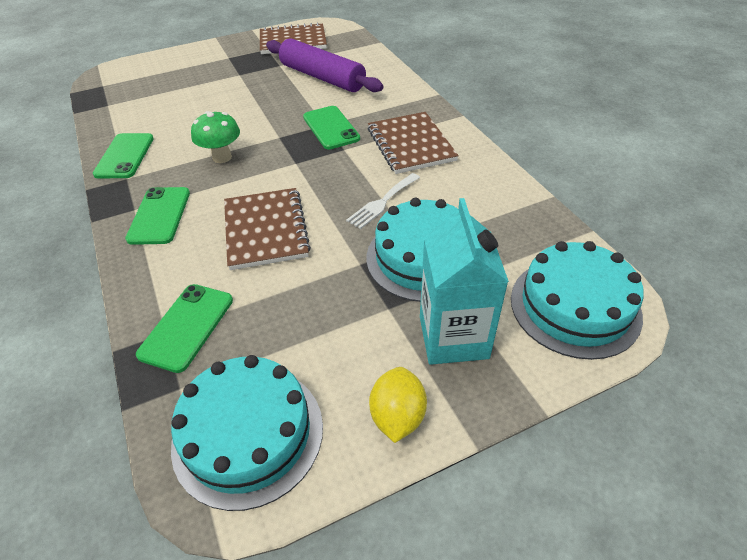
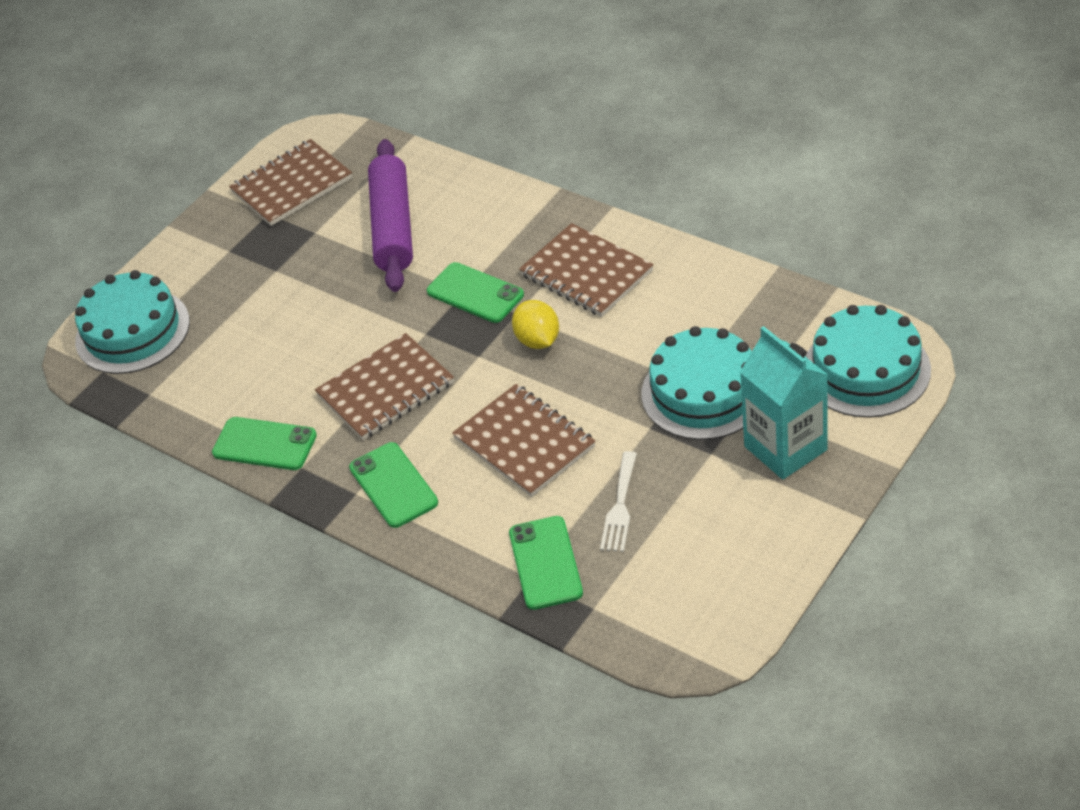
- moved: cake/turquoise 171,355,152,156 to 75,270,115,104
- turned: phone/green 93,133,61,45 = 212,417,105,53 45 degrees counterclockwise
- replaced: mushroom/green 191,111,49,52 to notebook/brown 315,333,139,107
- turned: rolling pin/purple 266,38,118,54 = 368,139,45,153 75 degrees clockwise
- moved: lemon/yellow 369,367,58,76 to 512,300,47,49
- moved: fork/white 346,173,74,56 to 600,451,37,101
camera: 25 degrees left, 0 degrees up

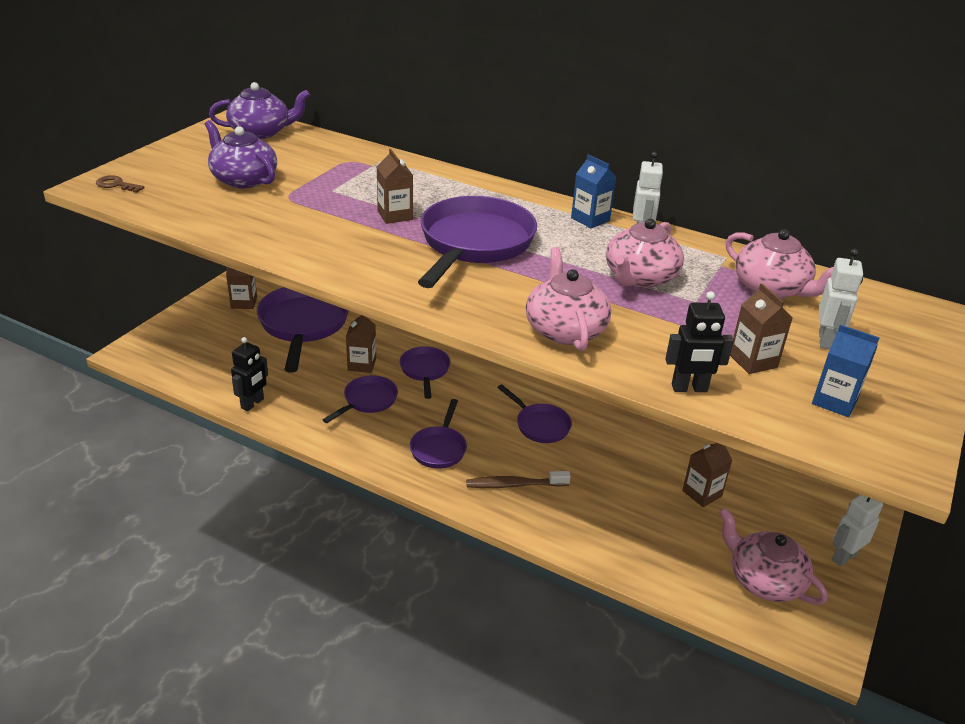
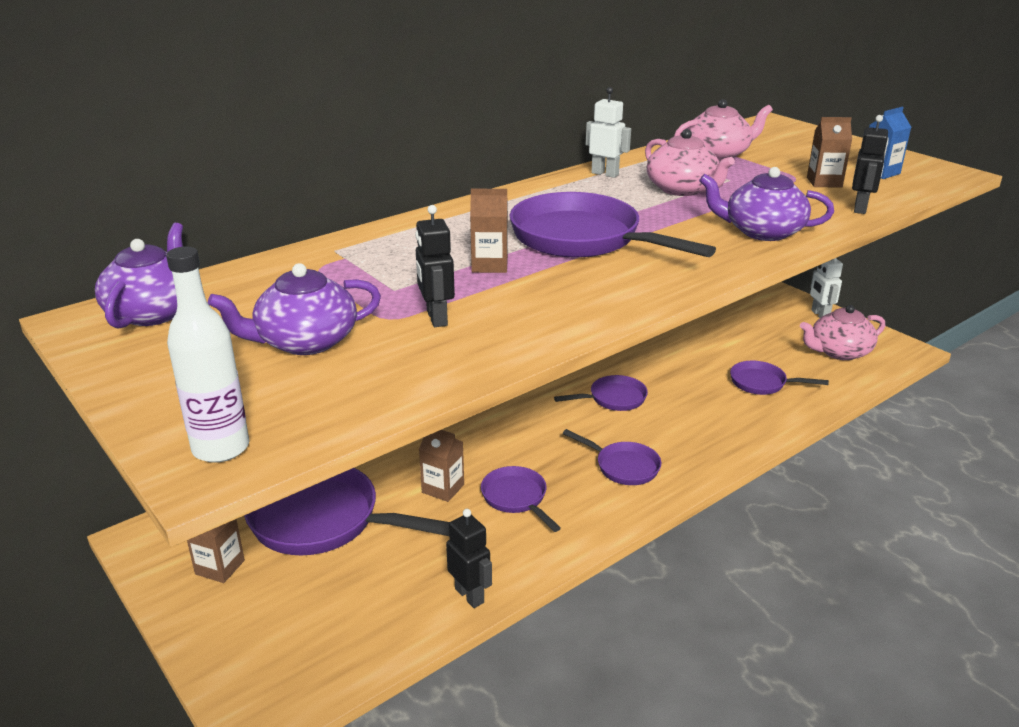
- replaced: key/brown 96,175,49,18 to bottle/white 166,247,83,216
- added: robot/black 415,205,40,122
- recoloured: teapot/pink 526,247,85,104 to teapot/purple 699,167,135,74
- moved: pan/purple 400,346,51,53 to 730,361,99,34
- removed: toothbrush/brown 466,471,105,17
- removed: carton/blue 571,154,45,74
- removed: carton/brown 682,443,50,64
- removed: robot/white 819,249,44,100
camera: 65 degrees left, 5 degrees down

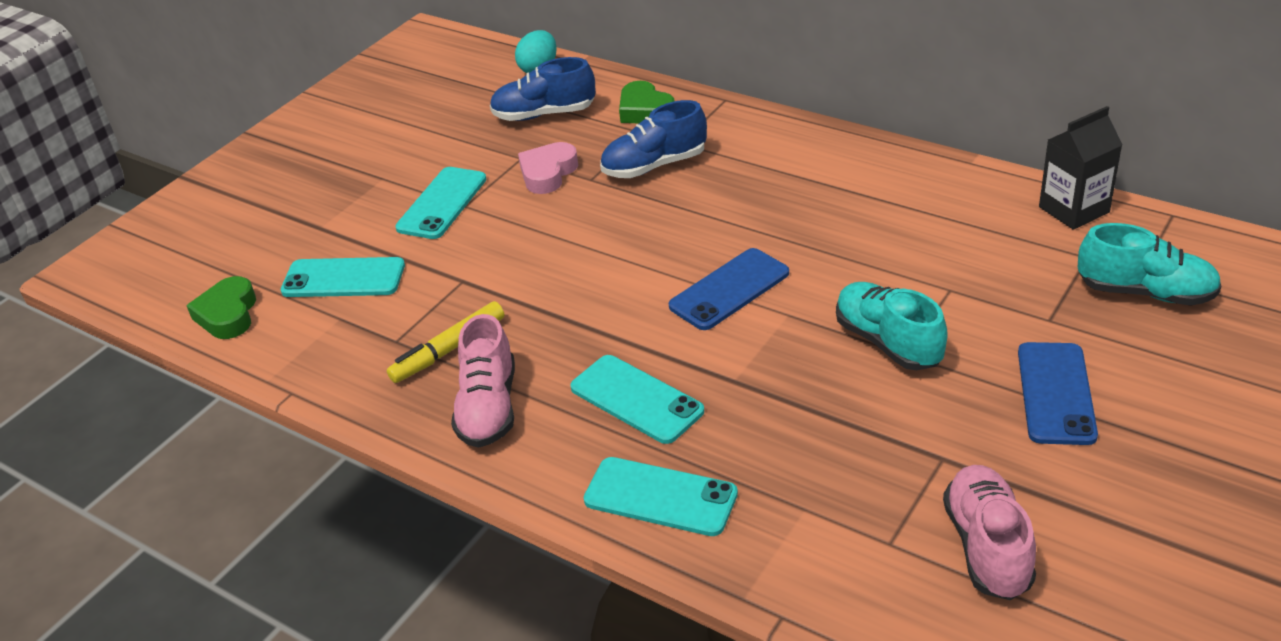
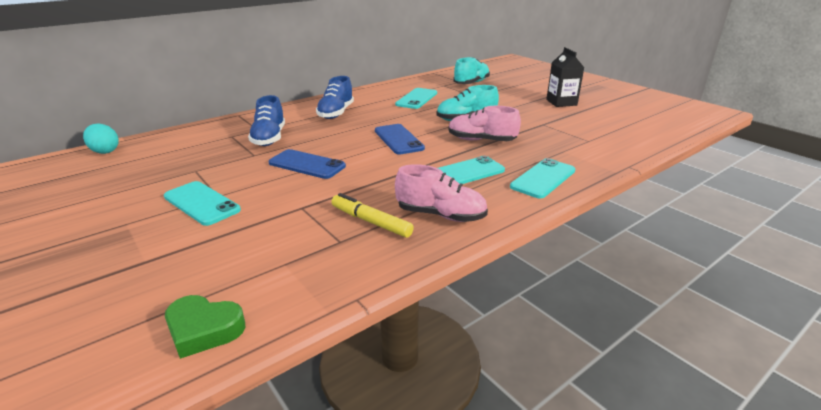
- moved: phone/blue 1018,342,80,103 to 269,149,77,30
- moved: shoe/blue 490,57,106,64 to 316,76,38,43
- turned: marker/yellow 387,301,117,82 = 331,193,83,45 150 degrees clockwise
- moved: phone/turquoise 281,257,124,40 to 395,88,42,21
- moved: shoe/pink 943,465,93,135 to 448,106,73,35
- moved: carton/black 1039,106,83,124 to 546,47,38,60
- removed: heart/pink 518,142,60,52
- removed: heart/green 619,81,55,42
camera: 75 degrees left, 10 degrees down

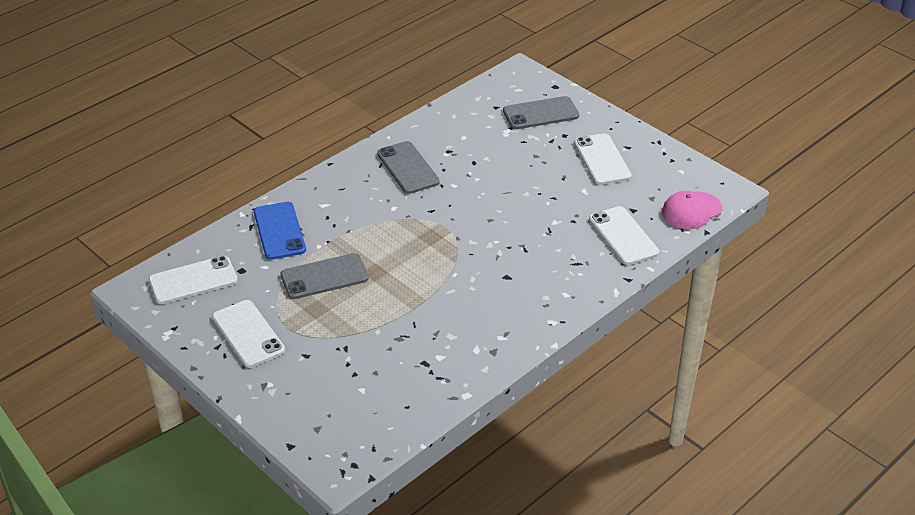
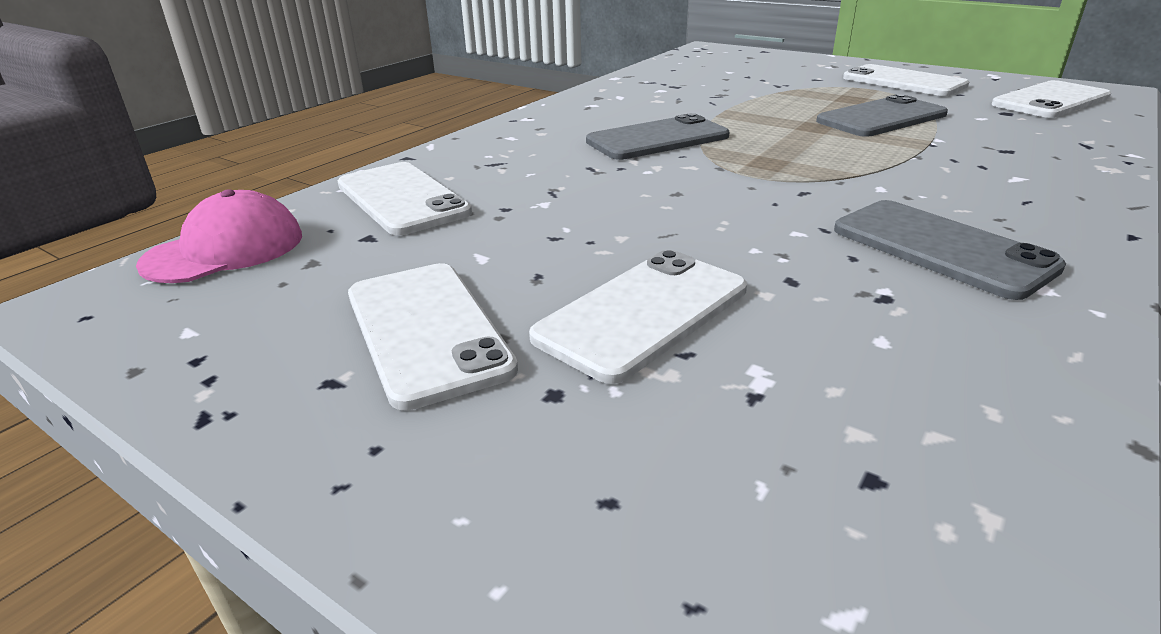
- added: phone/white 529,250,218,134
- moved: phone/grey 503,96,76,33 to 586,113,143,47
- removed: phone/blue 254,202,52,58
camera: 170 degrees right, 10 degrees down

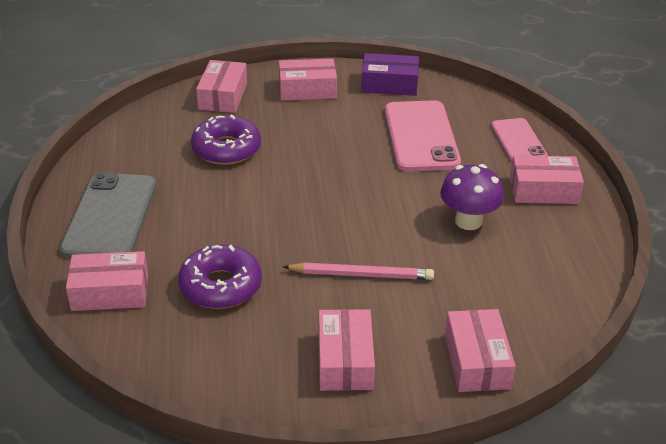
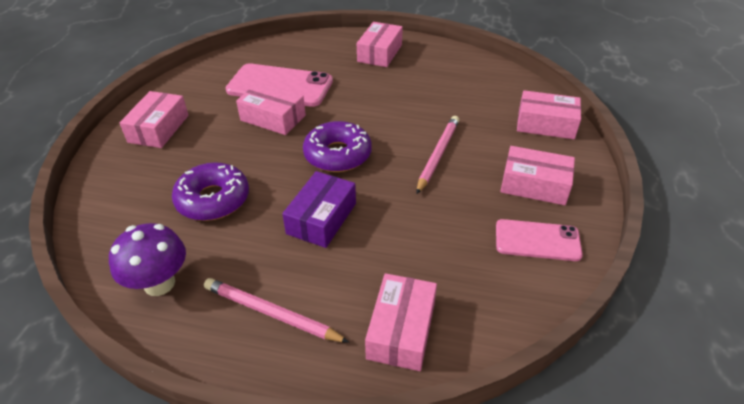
- moved: mushroom/purple 440,164,64,66 to 109,223,77,73
- replaced: phone/grey 60,172,96,86 to pencil/pink 204,278,146,65
- moved: box/pink 196,60,51,53 to 236,82,70,53
- moved: box/purple 361,53,58,43 to 282,171,74,77
- moved: donut/purple 178,245,84,64 to 303,121,69,51
- moved: phone/pink 491,118,56,43 to 496,219,87,42
camera: 70 degrees left, 5 degrees up

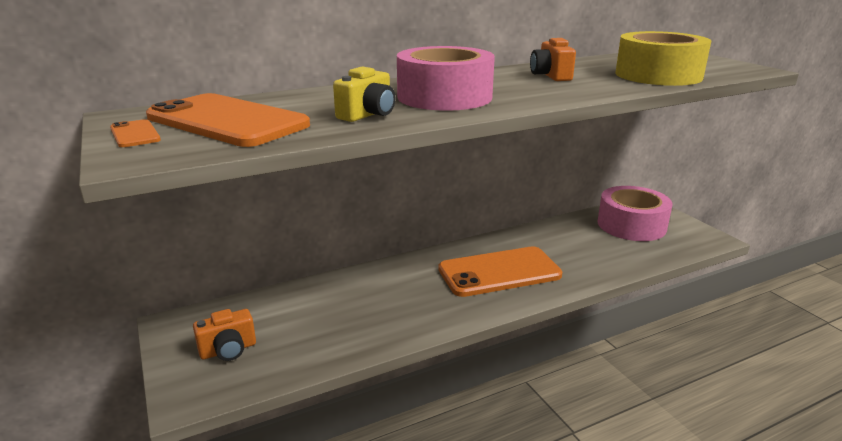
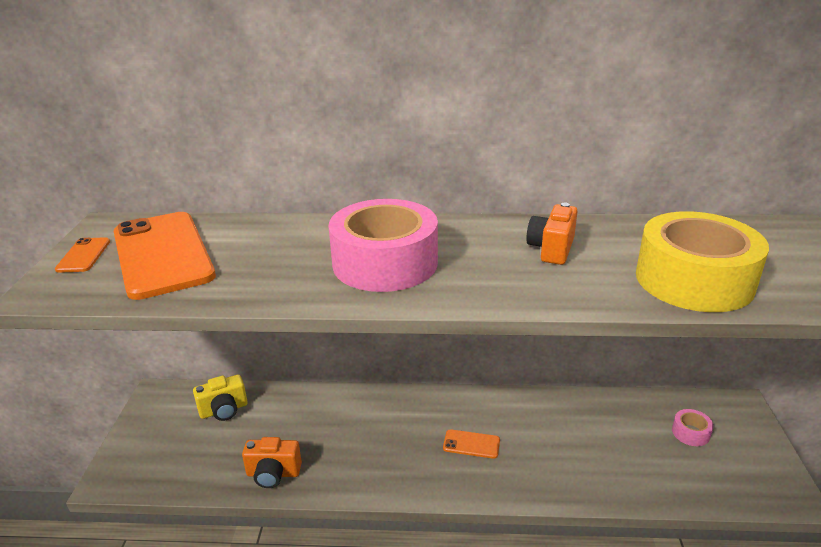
- moved: camera/yellow 333,66,62,56 to 193,374,55,47
- moved: camera/orange 193,309,63,52 to 242,437,60,51
- resized: phone/orange 438,246,125,51 = 443,429,57,30 x0.42
- resized: tape/pink 597,186,75,55 = 672,409,42,37 x0.41
camera: 30 degrees right, 5 degrees up

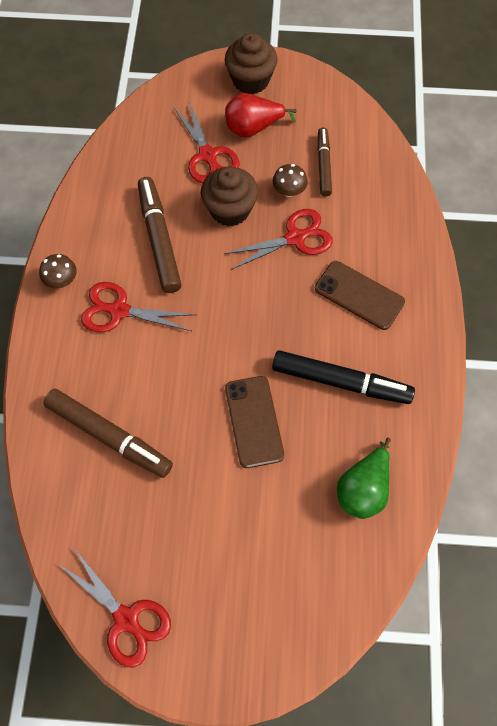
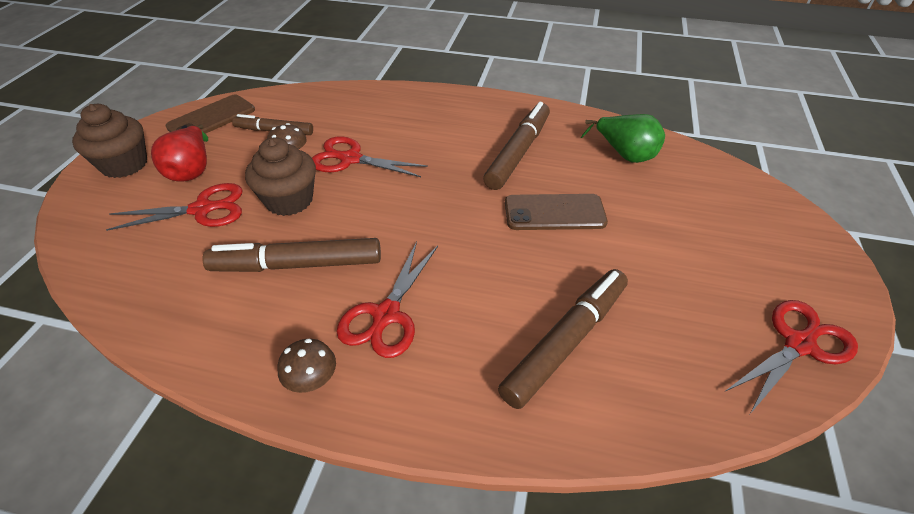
- moved: phone/brown 315,261,90,69 to 165,95,90,39
- turned: scissors/red 224,209,109,61 = 312,136,116,41 60 degrees counterclockwise
- recoloured: marker/black 272,350,143,54 to marker/brown 483,102,67,88
camera: 80 degrees left, 20 degrees down

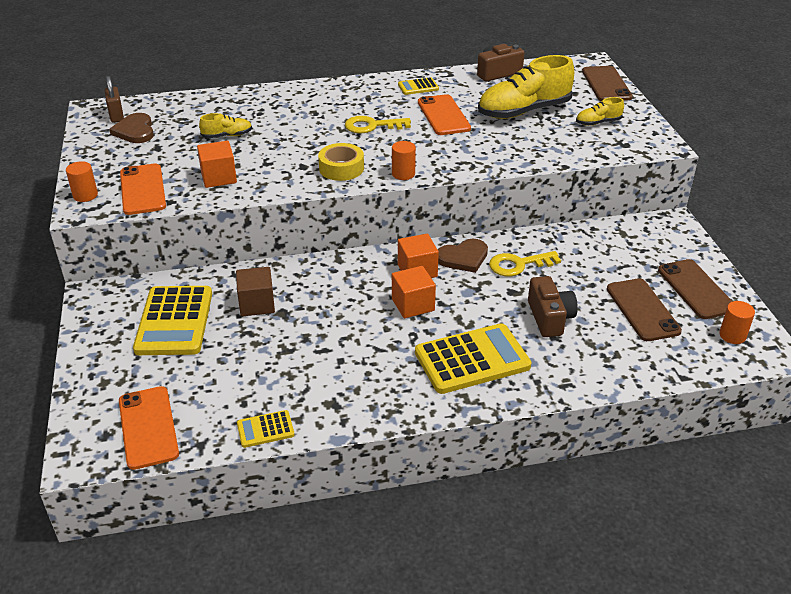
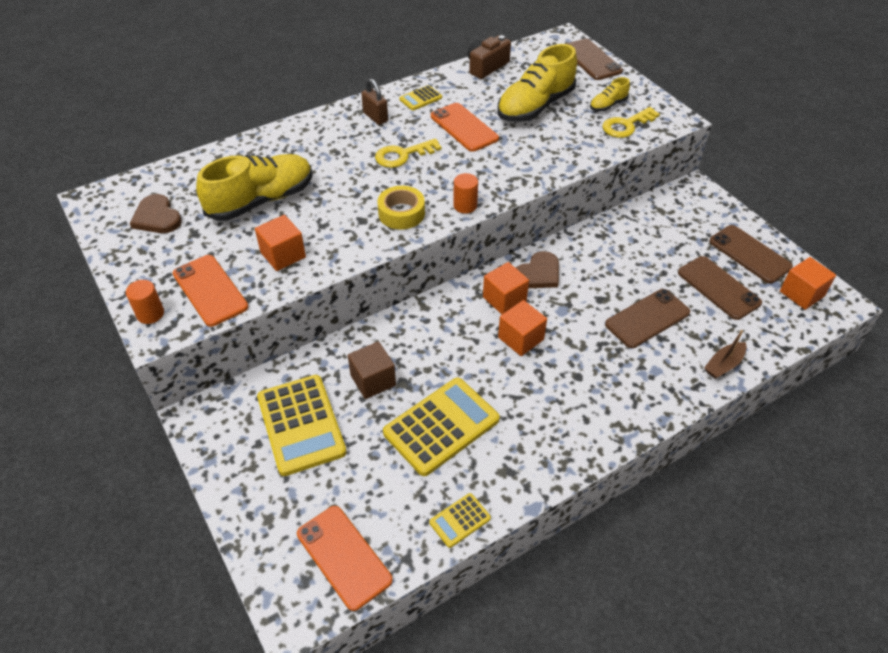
- resized: shoe/yellow 199,113,53,25 = 196,154,116,67 x2.14
- moved: padlock/brown 105,76,19,47 to 361,79,27,46
- moved: calculator/yellow 415,323,116,71 to 383,378,117,98
- moved: key/yellow 489,251,72,25 to 602,107,58,31
- replaced: camera/brown 528,276,50,61 to phone/brown 605,289,85,59
- added: boat/brown 704,330,43,49
- replaced: cylinder/orange 719,301,36,43 to cube/orange 780,257,56,53
camera: 20 degrees left, 10 degrees up

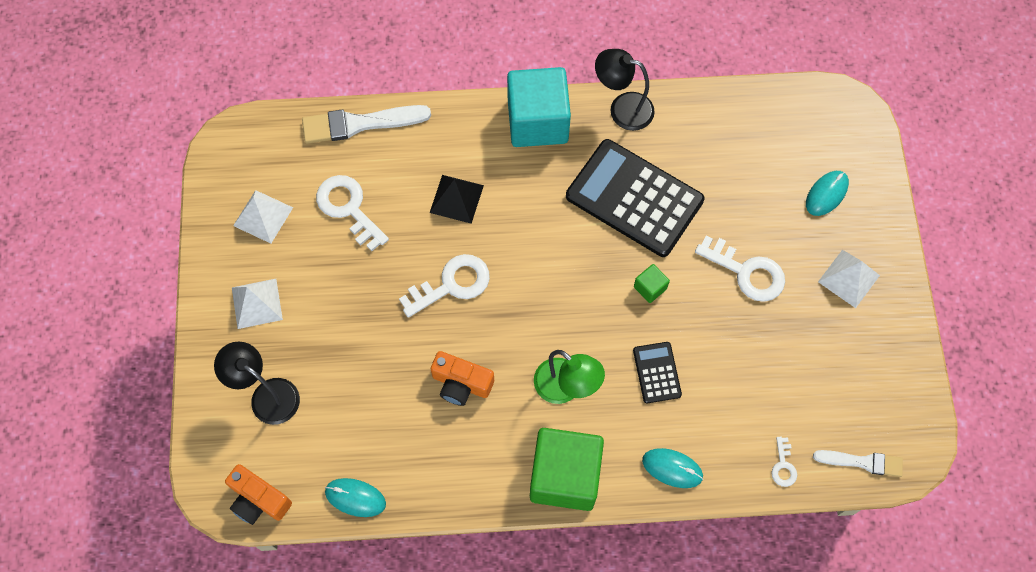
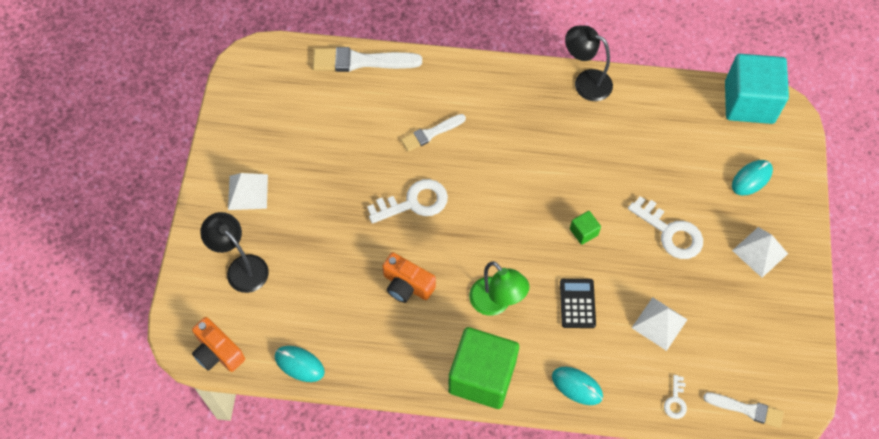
- replaced: pyramid/black 430,175,54,49 to brush/white 401,114,65,38
- moved: pyramid/white 233,190,60,54 to 632,297,56,54
- moved: cube/turquoise 507,67,64,80 to 725,54,64,70
- removed: key/white 316,175,73,76
- removed: calculator/black 566,139,139,118
camera: 10 degrees right, 5 degrees down

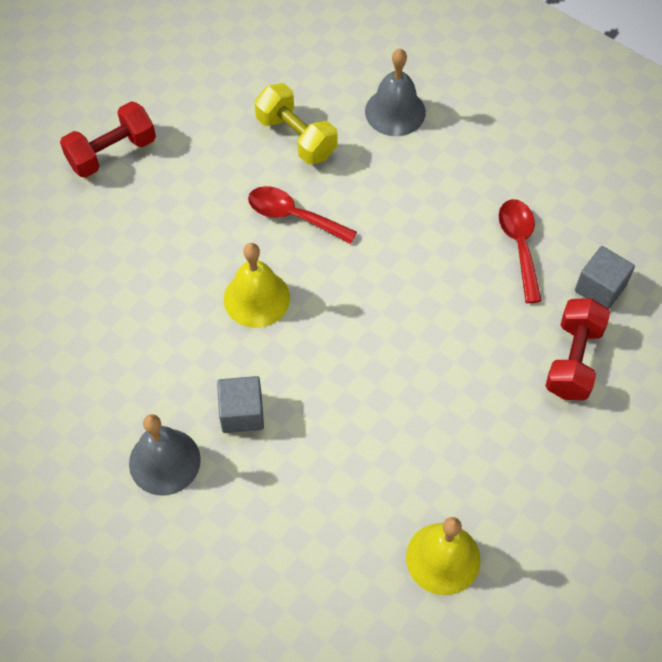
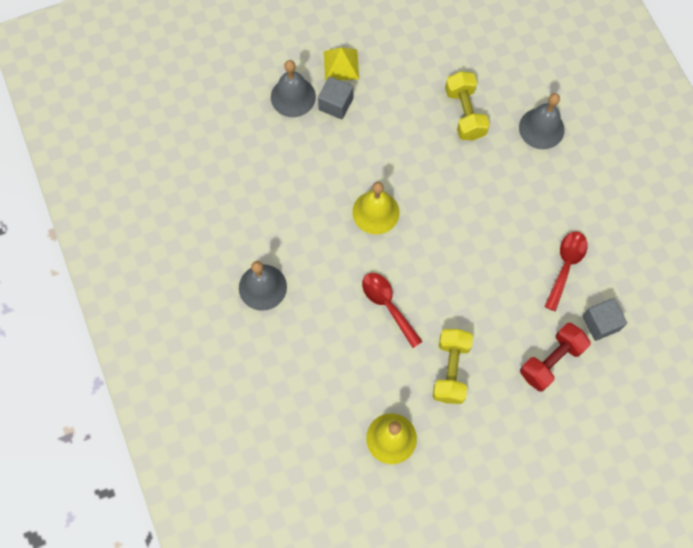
- added: bell/grey 271,60,45,57
- moved: cube/grey 217,376,47,57 to 318,76,35,43
- replaced: dumbbell/red 60,101,96,77 to pyramid/yellow 324,47,35,34
- moved: spoon/red 248,186,109,58 to 362,273,61,75
- added: dumbbell/yellow 433,329,40,75
camera: 30 degrees right, 10 degrees up

